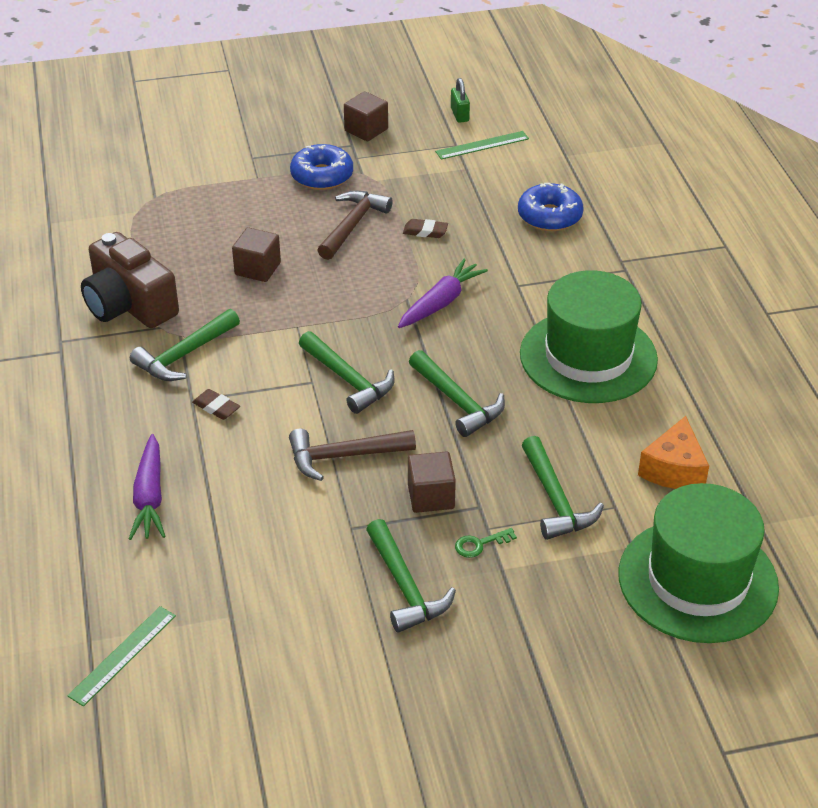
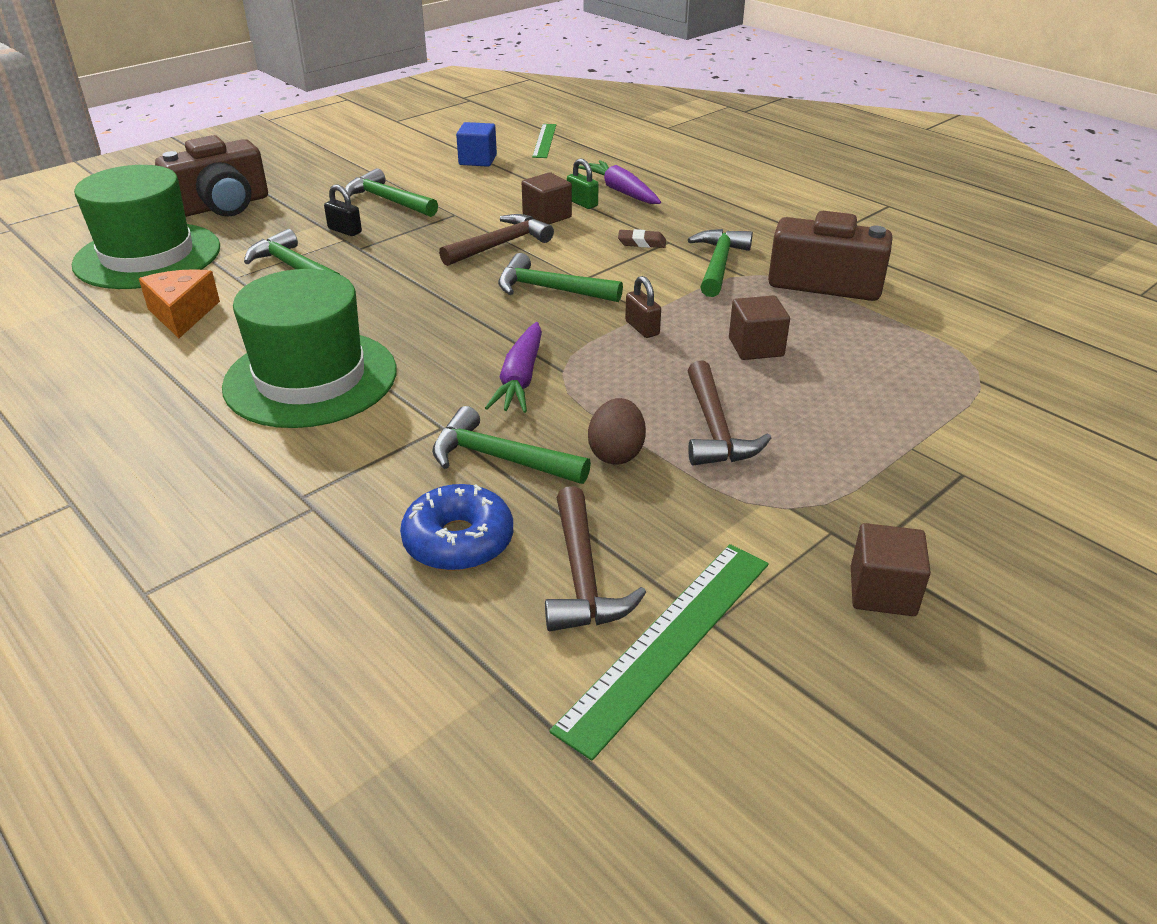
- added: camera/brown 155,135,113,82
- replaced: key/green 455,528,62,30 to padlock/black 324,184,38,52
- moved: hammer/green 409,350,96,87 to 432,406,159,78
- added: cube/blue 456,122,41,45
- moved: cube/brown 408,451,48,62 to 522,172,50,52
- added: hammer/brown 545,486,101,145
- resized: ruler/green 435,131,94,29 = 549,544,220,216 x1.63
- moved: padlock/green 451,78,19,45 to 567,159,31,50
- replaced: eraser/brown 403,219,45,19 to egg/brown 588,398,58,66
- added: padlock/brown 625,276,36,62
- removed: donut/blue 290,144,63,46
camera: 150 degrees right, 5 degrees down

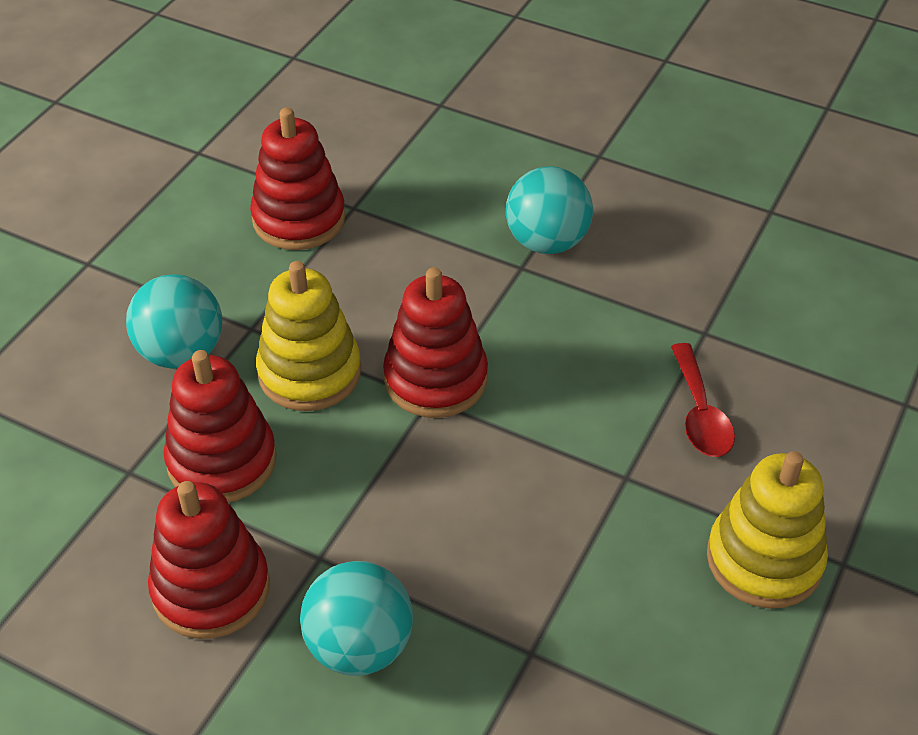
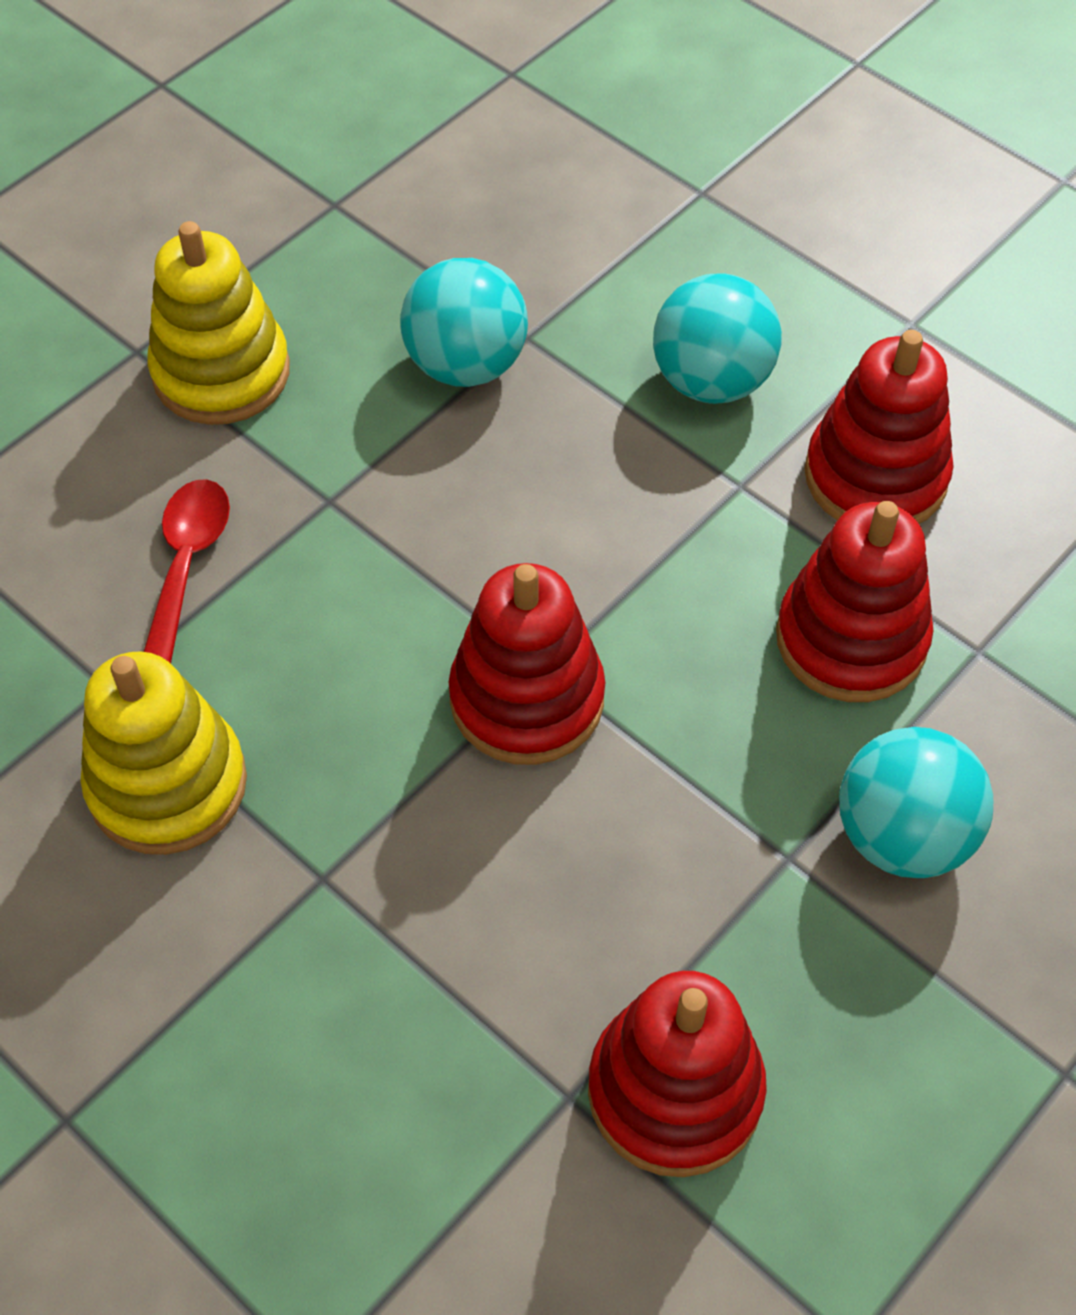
- moved: stacking toy/yellow 256,261,105,150 to 81,651,166,204
- moved: ball/turquoise 506,166,87,88 to 400,258,128,129
camera: 165 degrees left, 10 degrees up

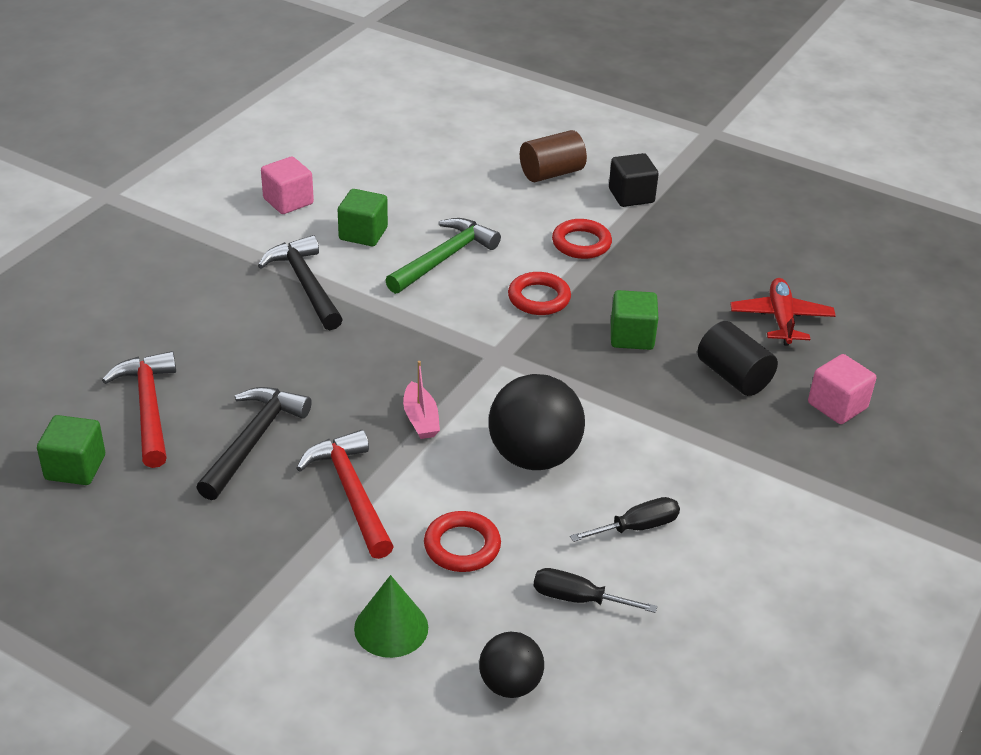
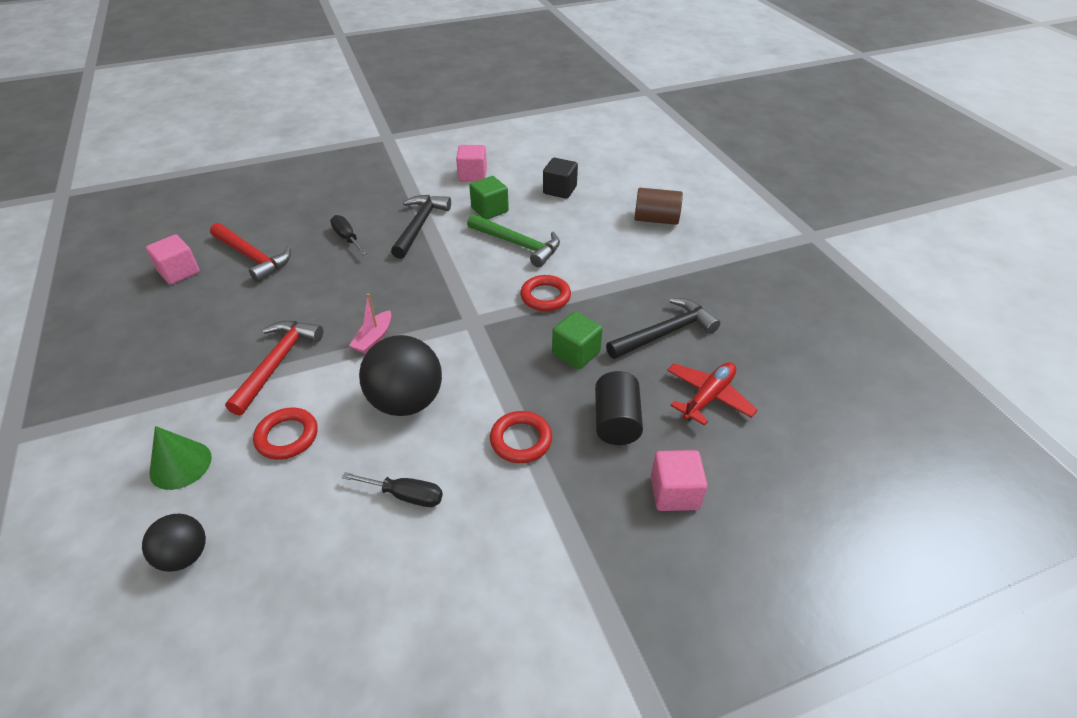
- recoloured: cube/green 37,415,68,70 to cube/pink 146,235,54,50
- turned: hammer/red 102,351,74,117 = 210,223,81,59 105 degrees clockwise
- moved: screwdriver/black 533,568,124,45 to 330,215,37,40
- turned: hammer/green 385,218,116,76 = 467,214,93,53 45 degrees clockwise
- moved: ring/red 552,219,60,40 to 490,411,62,52
- moved: cube/black 609,153,50,54 to 543,158,35,41
- moved: hammer/black 196,387,116,113 to 606,298,114,61
camera: 40 degrees right, 5 degrees up

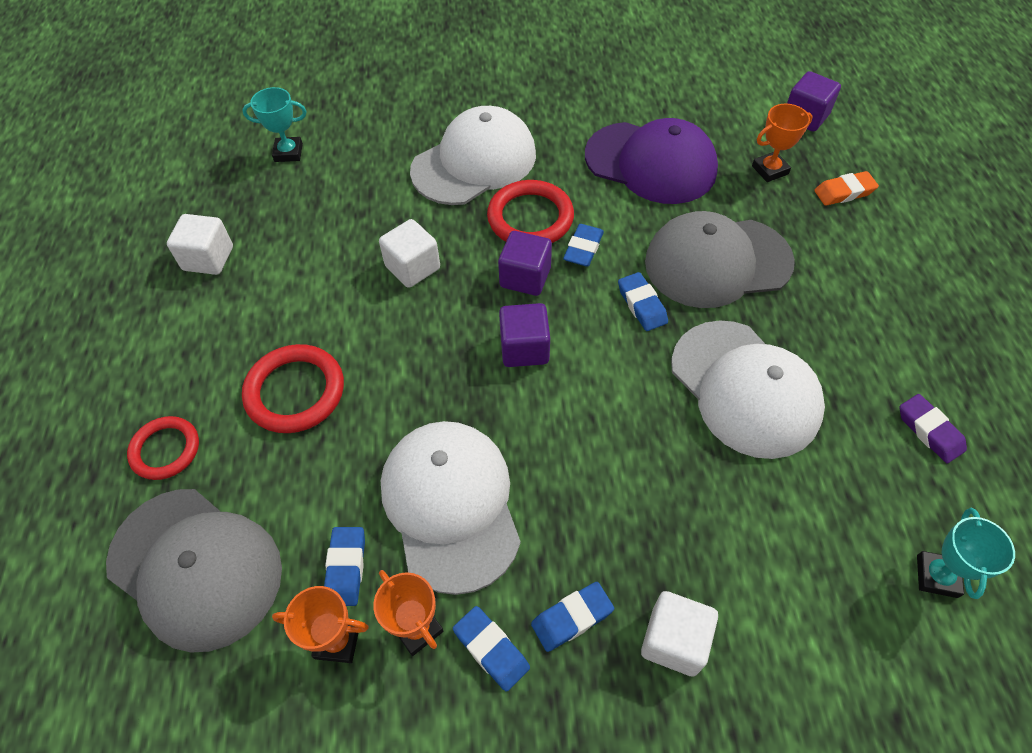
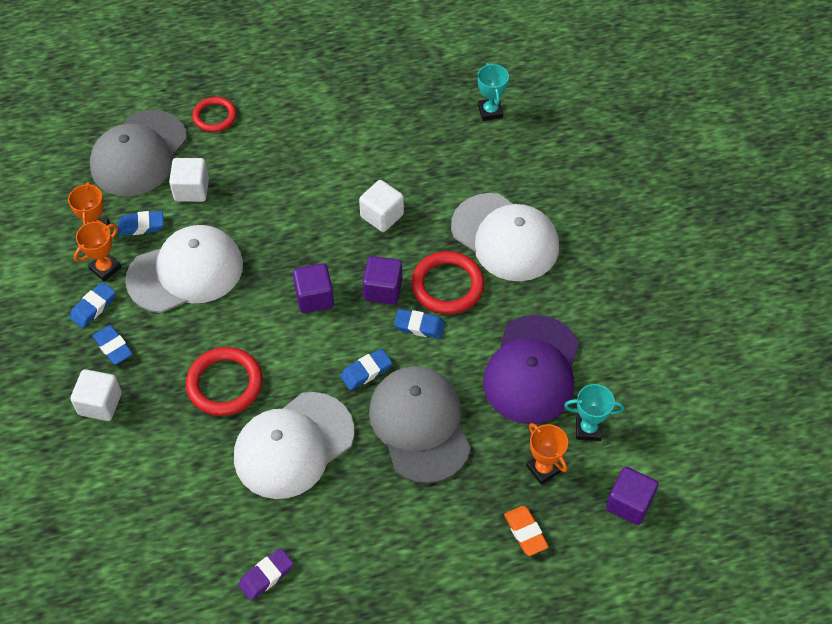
- moved: cube/white 167,214,66,61 to 169,158,40,44
- moved: ring/red 242,344,102,89 to 186,347,77,69
- moved: trophy/turquoise 917,508,98,91 to 564,384,60,57
camera: 80 degrees right, 0 degrees up

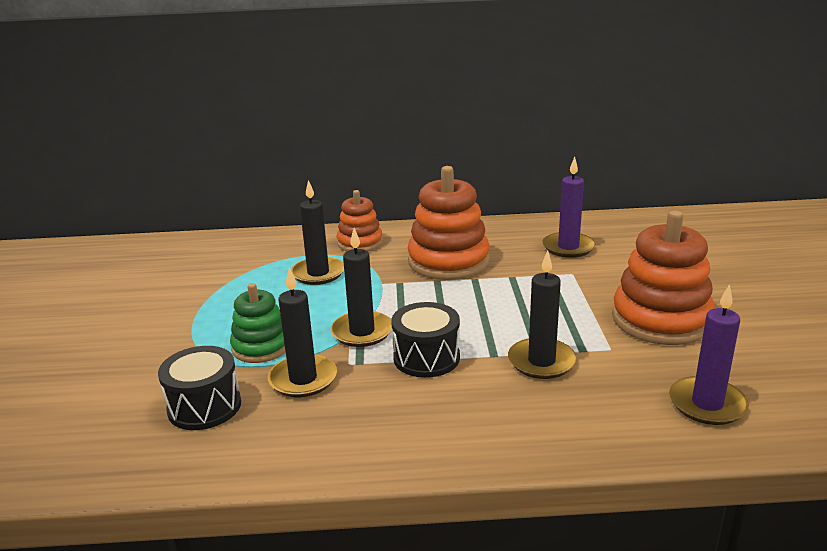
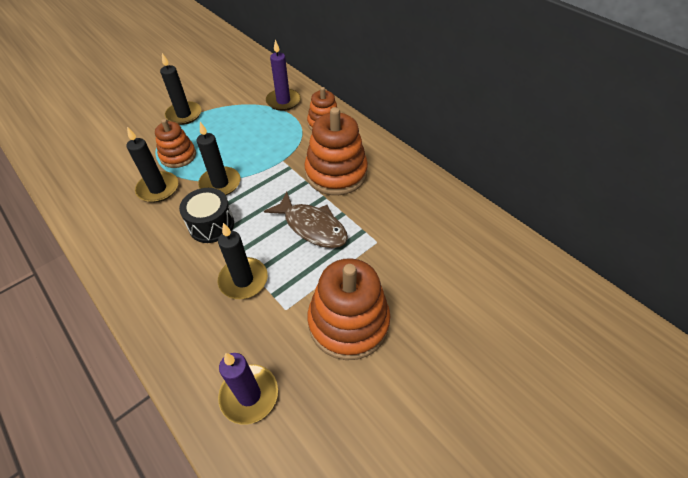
- recoloured: stacking toy/green 230,283,56,80 to stacking toy/orange 155,119,41,49
- moved: candle/black 291,180,53,105 to 160,53,41,72
- added: fish/brown 264,192,84,56
- moved: candle/purple 542,157,54,101 to 266,40,35,71
- removed: drum/black 158,346,83,84
camera: 50 degrees right, 25 degrees up

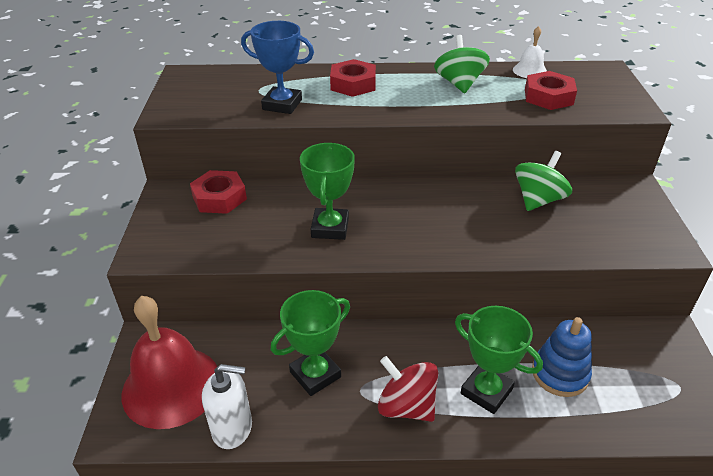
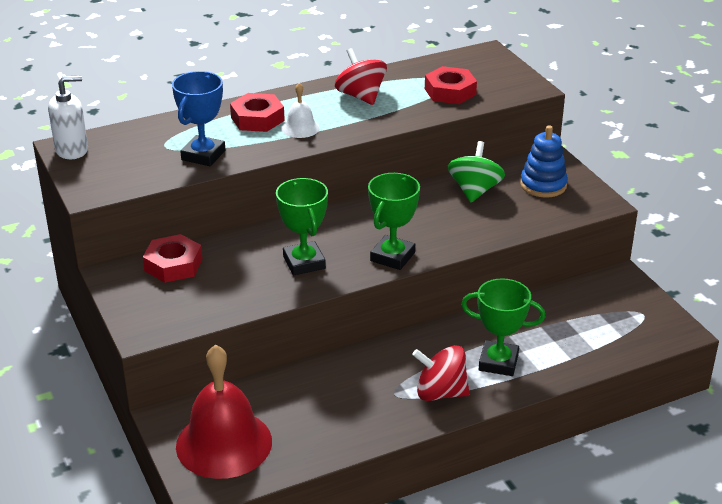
- moved: soap dispenser/white 202,364,50,85 to 48,76,40,83
- turned: trophy/blue 241,21,73,93 = 172,71,53,95 60 degrees counterclockwise
- moved: bell/white 513,26,34,52 to 282,83,38,55
- recoloured: spinning top/green 434,35,56,58 to spinning top/red 335,48,52,57
- moved: trophy/green 271,290,79,106 to 368,173,52,97
- moved: stacking toy/blue 532,317,60,80 to 520,125,48,73
camera: 25 degrees left, 5 degrees down

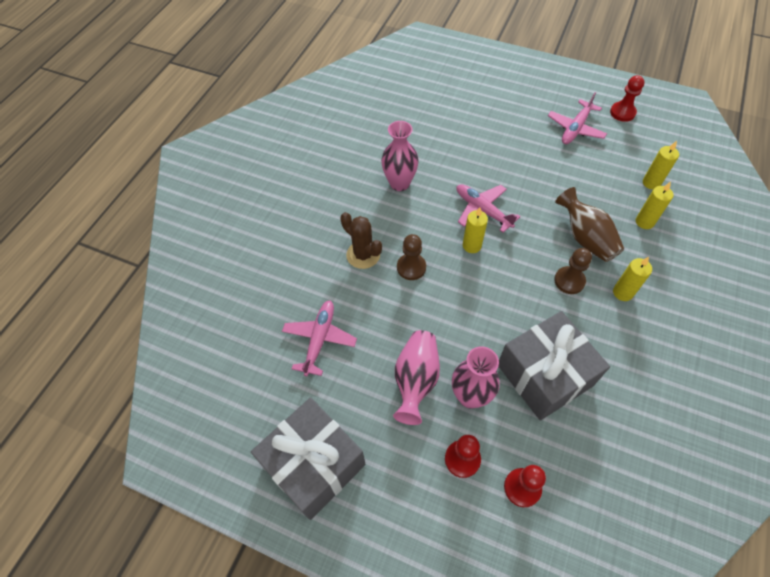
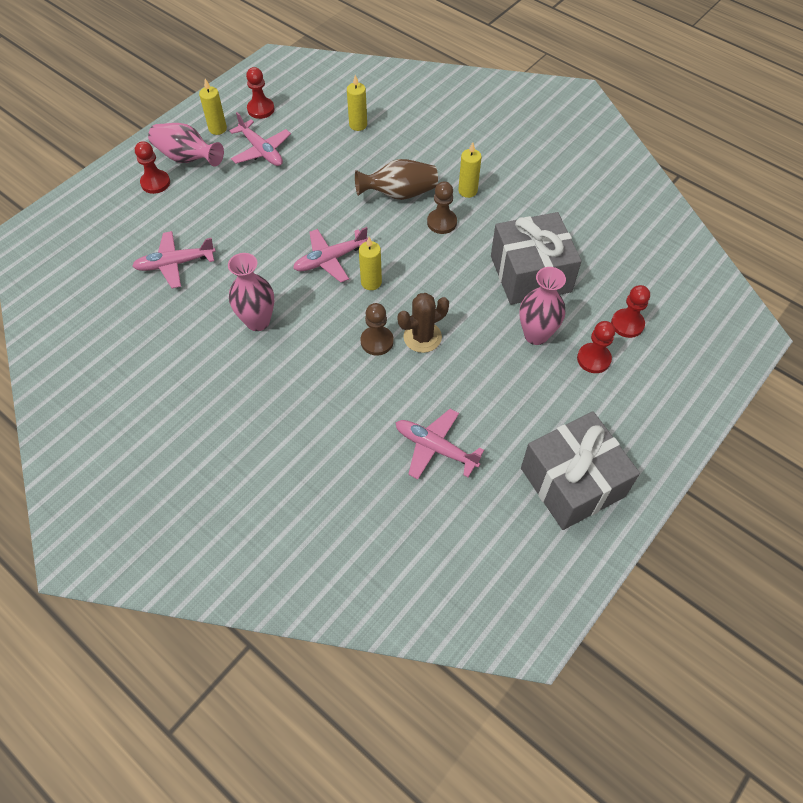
- added: plane/pink 132,231,84,57
- added: pawn/red 135,141,35,53
- moved: vase/pink 393,330,47,95 to 148,123,76,44
- moved: candle/yellow 636,182,38,47 to 199,79,28,56
- moved: cactus/brown 340,212,42,57 to 398,293,51,60
camera: 75 degrees left, 0 degrees up

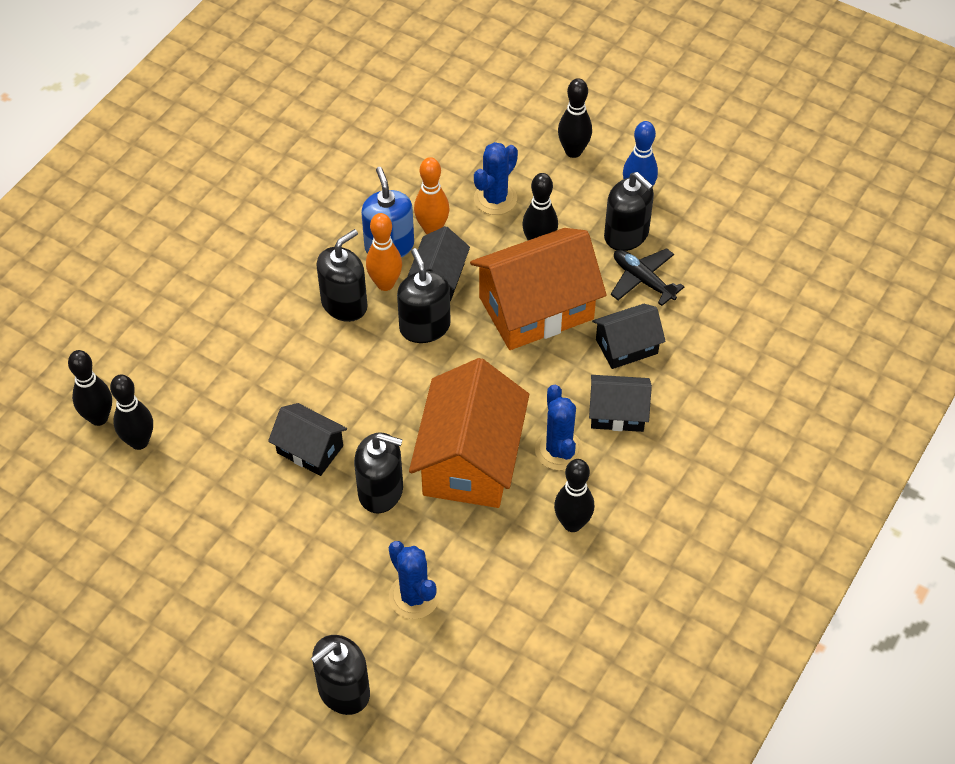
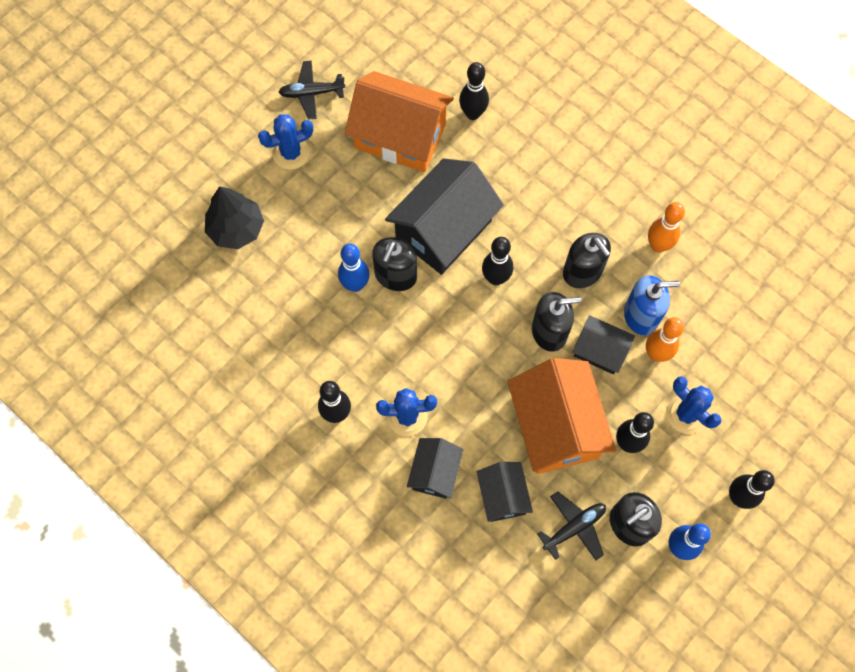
- replaced: soap dispenser/black 311,635,59,80 to tree/black 205,186,59,63
- moved: cactus/blue 389,541,51,78 to 258,114,55,56
- added: plane/black 279,61,67,59
- added: bowling pin/blue 338,244,32,48
- moved: house/orange 409,358,120,150 to 345,71,109,101
- resized: house/black 268,403,79,73 = 385,158,119,117 x1.87
- moved: bowling pin/black 68,350,44,76 to 482,237,31,48
- moved: bowling pin/orange 366,213,36,78 to 648,202,37,51
camera: 100 degrees right, 15 degrees up

